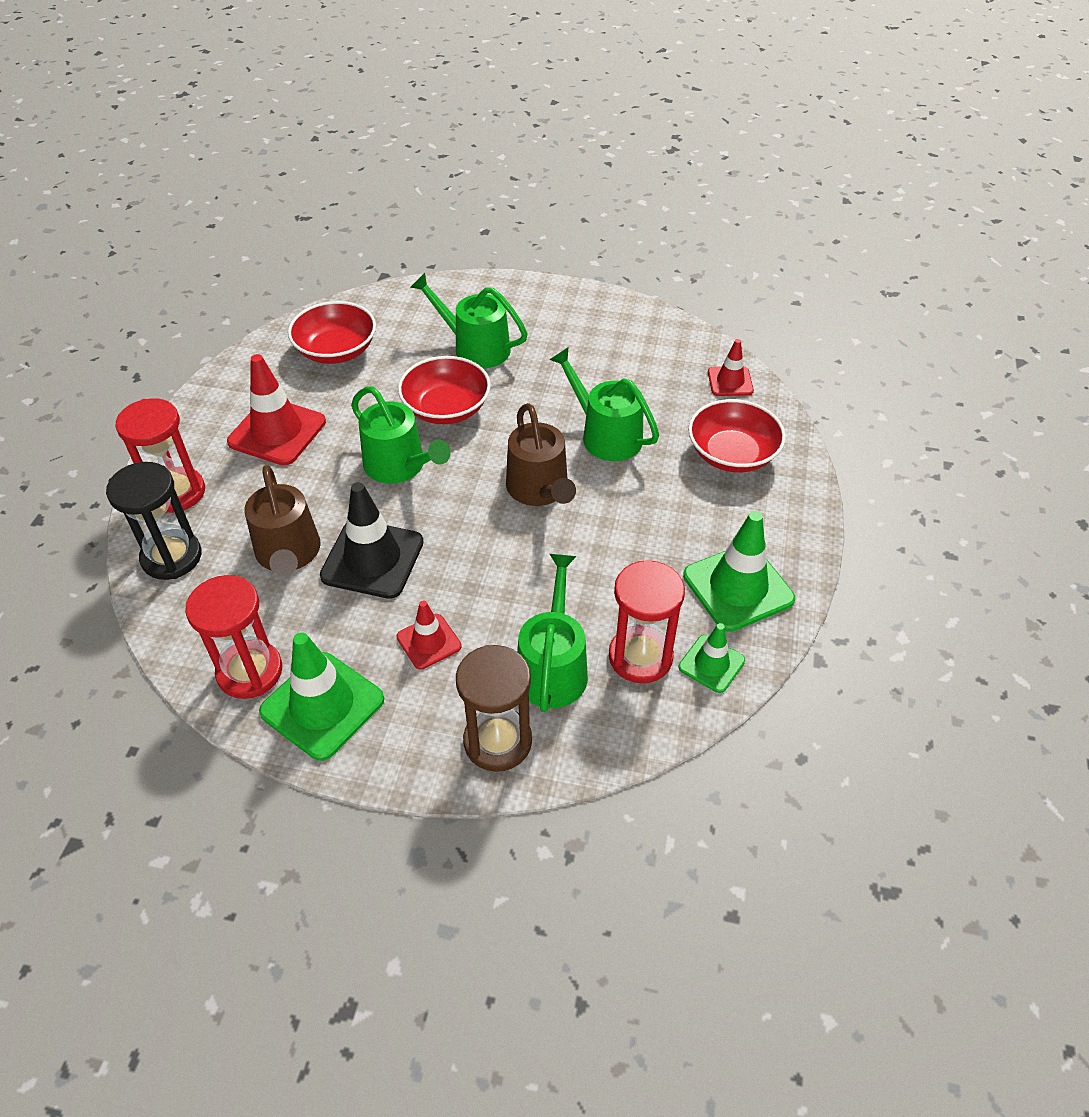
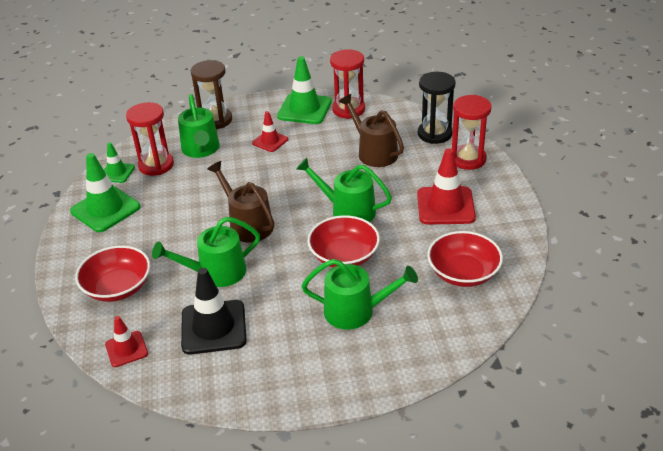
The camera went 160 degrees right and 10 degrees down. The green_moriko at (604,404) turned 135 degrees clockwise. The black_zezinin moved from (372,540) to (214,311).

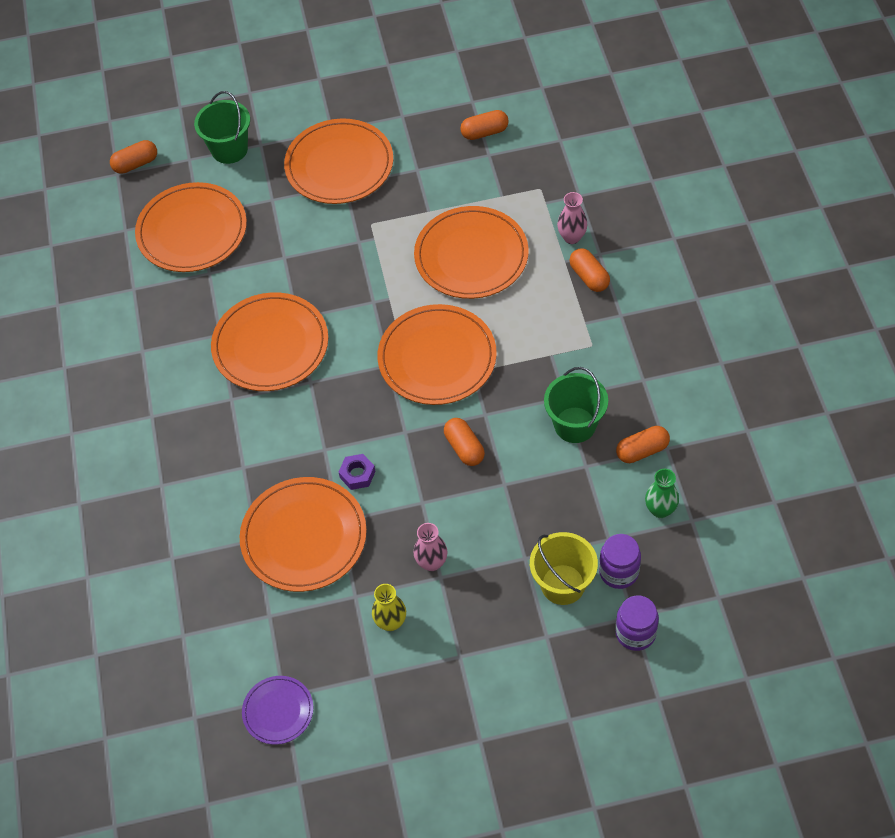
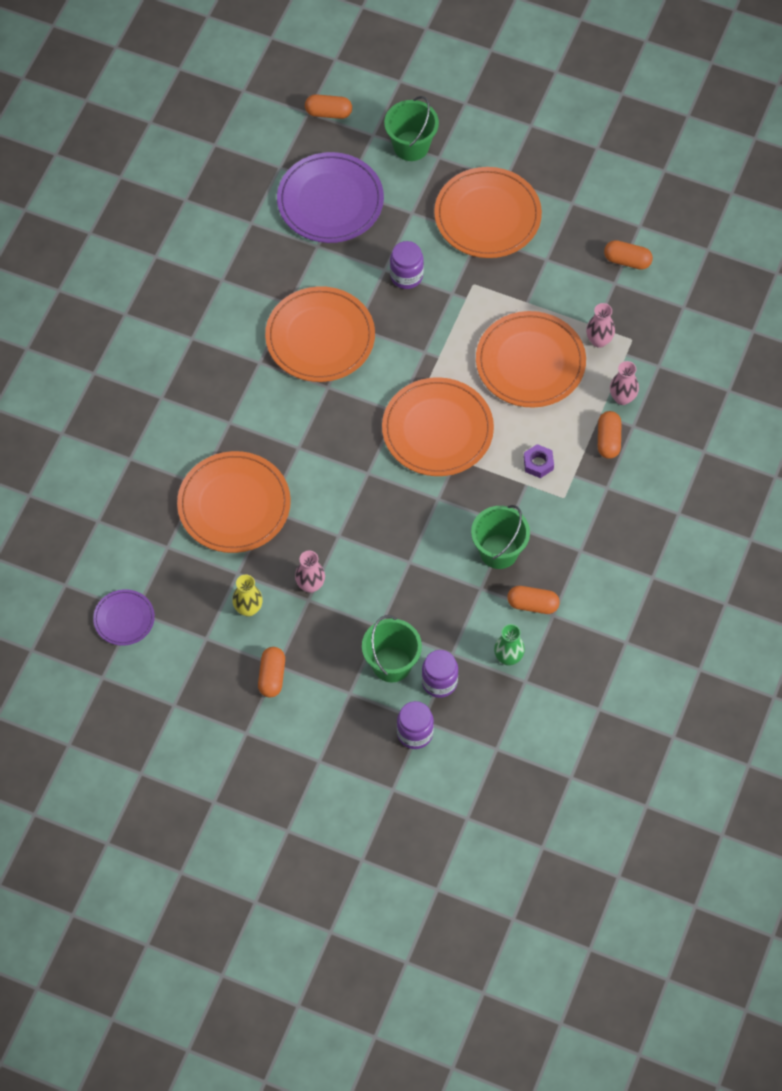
The camera went 30 degrees right and 5 degrees up. The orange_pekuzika moved from (464,442) to (271,672). The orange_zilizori at (191,227) became the purple_zilizori at (330,197). The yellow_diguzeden at (564,568) became the green_diguzeden at (392,648). The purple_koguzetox at (407,265) appeared. The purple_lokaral moved from (357,472) to (539,461). The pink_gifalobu at (600,325) appeared.

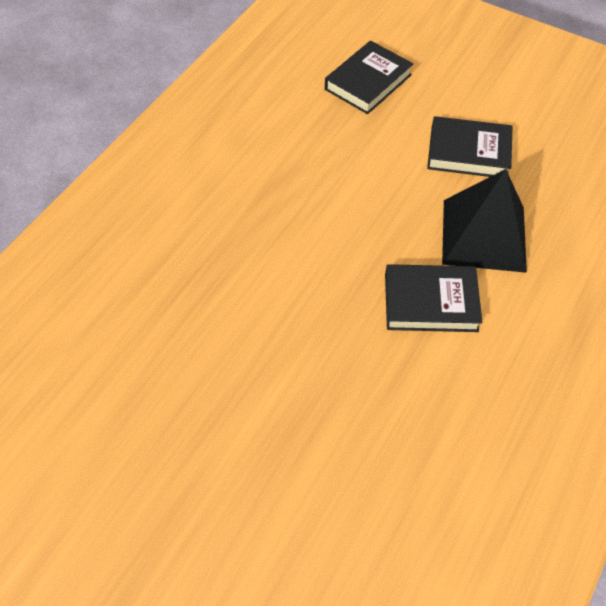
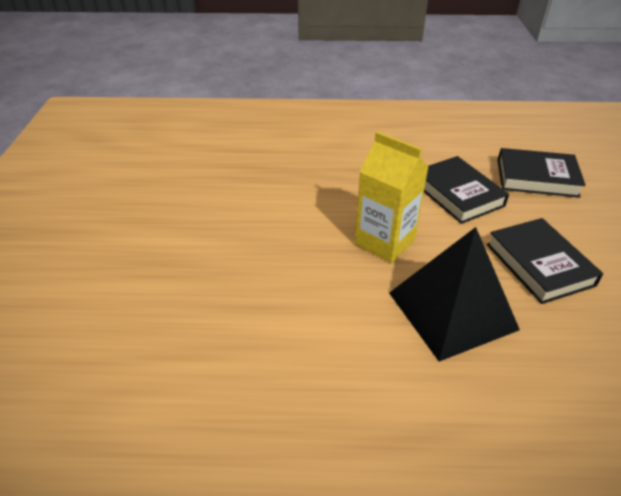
The camera went 60 degrees right and 15 degrees down. The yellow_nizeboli at (392,197) appeared. The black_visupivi moved from (434,298) to (466,190).

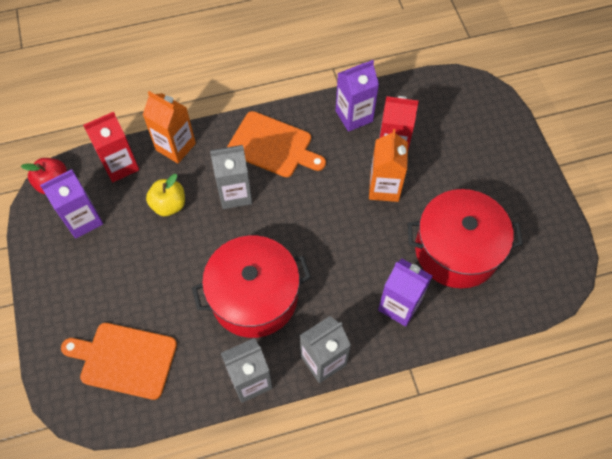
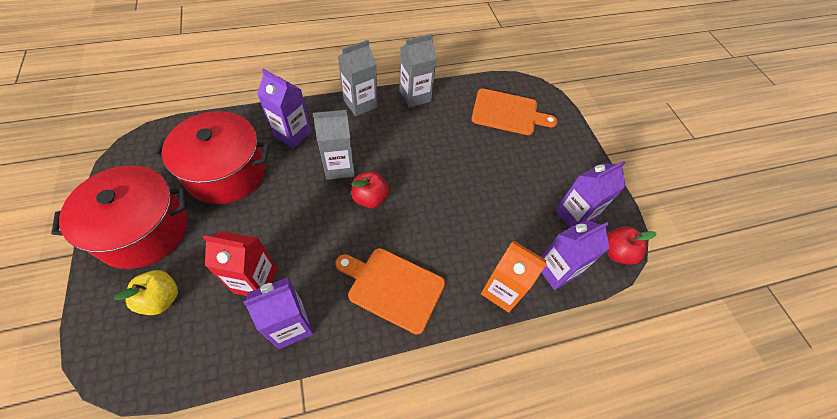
The camera went 175 degrees right and 5 degrees down. The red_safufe moved from (251,287) to (119,217). The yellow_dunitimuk moved from (165,195) to (146,292). The grey_nizeboli moved from (231,177) to (334,145). The red_dunitimuk at (370,190) appeared. The red_nizeboli at (111,147) became the purple_nizeboli at (575,255). The orange_nizeboli at (388,165) disappeared.

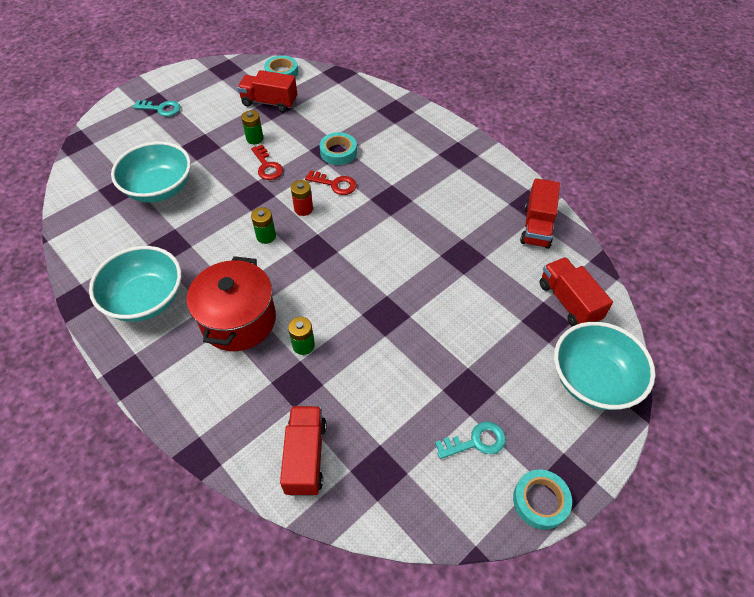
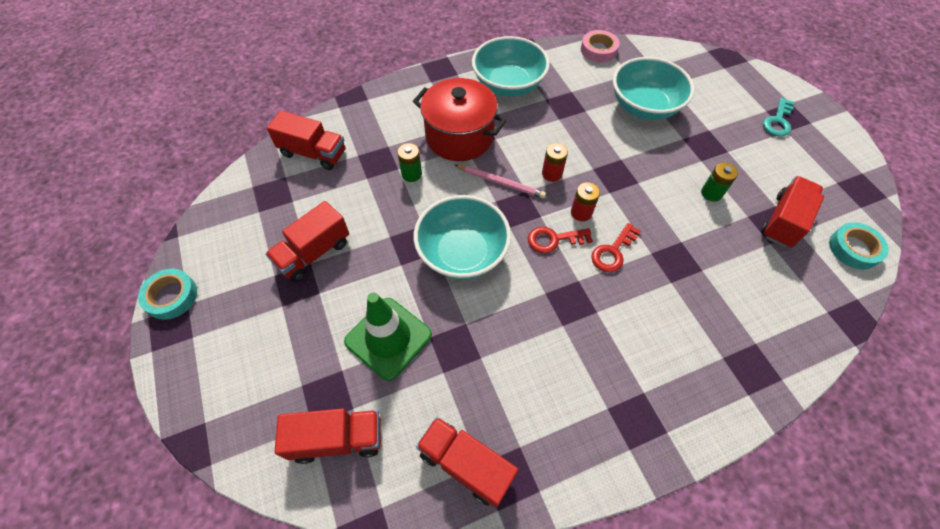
The camera went 110 degrees right and 5 degrees up. The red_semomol at (307,241) appeared. The green_zezinin at (388,336) appeared. The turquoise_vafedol moved from (604,366) to (462,237). The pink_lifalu at (500,182) appeared. The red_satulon moved from (267,162) to (560,240). The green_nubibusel at (263,225) became the red_nubibusel at (555,162). The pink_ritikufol at (600,46) appeared. The turquoise_ritikufol at (338,148) disappeared. The turquoise_satulon at (470,440) disappeared.

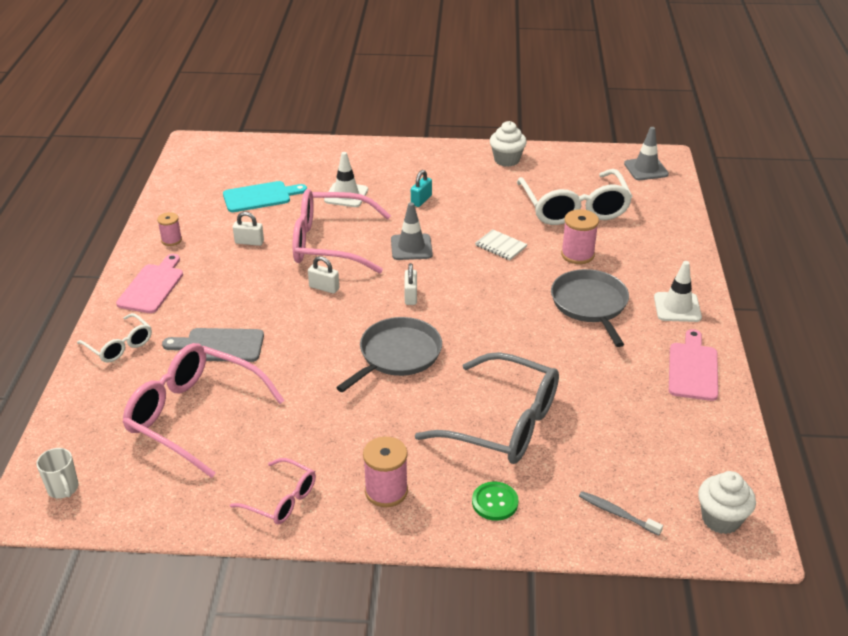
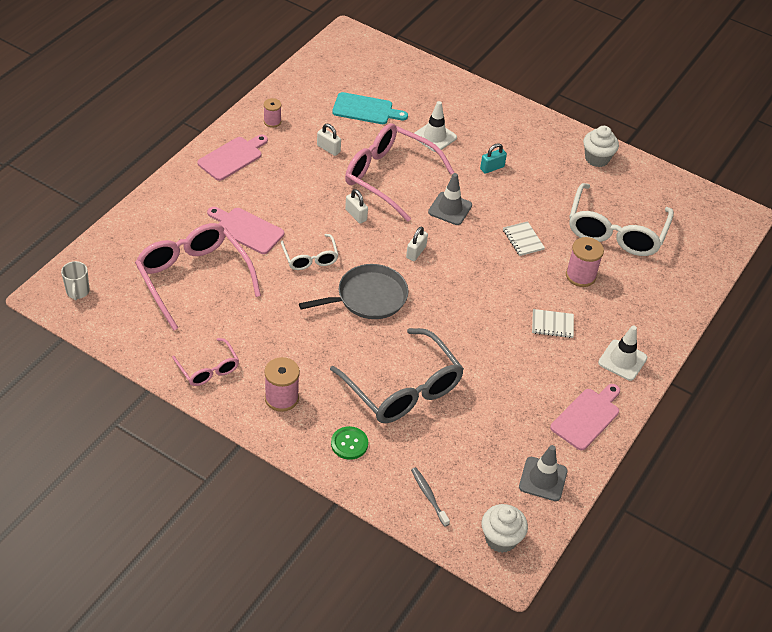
The camera went 25 degrees right and 10 degrees up. The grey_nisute at (213,345) became the pink_nisute at (245,230). The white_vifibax moved from (114,338) to (309,252). The grey_zezinin moved from (646,153) to (543,473). The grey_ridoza at (590,308) was replaced by the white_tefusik at (553,323).

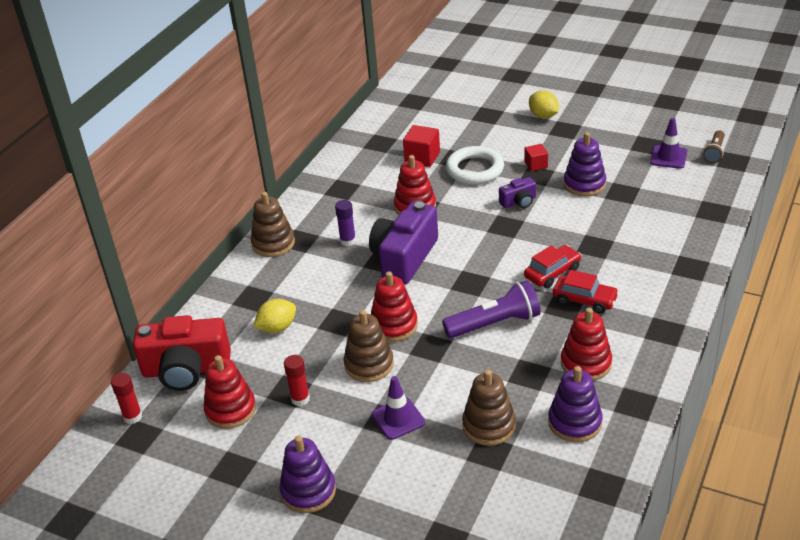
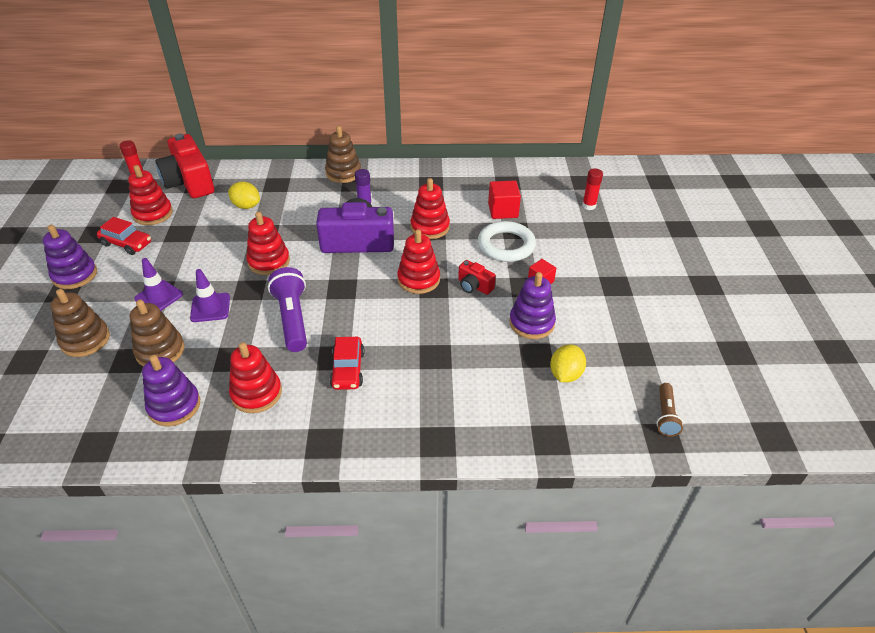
The camera went 60 degrees right and 5 degrees up. The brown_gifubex moved from (369,346) to (80,323). The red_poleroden moved from (552,266) to (124,236). The purple_zezinin moved from (668,143) to (210,295). The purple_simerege at (491,309) turned 150 degrees counterclockwise. The red_gifubex at (418,261) appeared. The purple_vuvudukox at (517,192) became the red_vuvudukox at (477,277). The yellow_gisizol moved from (544,104) to (568,363). The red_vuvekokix moved from (297,380) to (592,189). The brown_simerege at (714,146) turned 75 degrees counterclockwise.

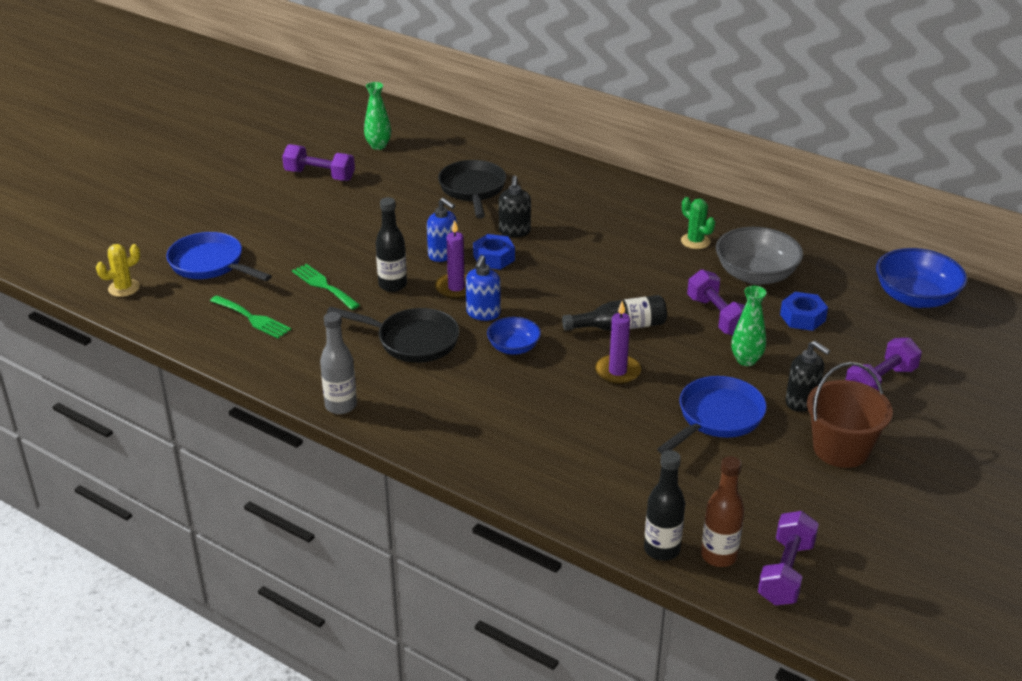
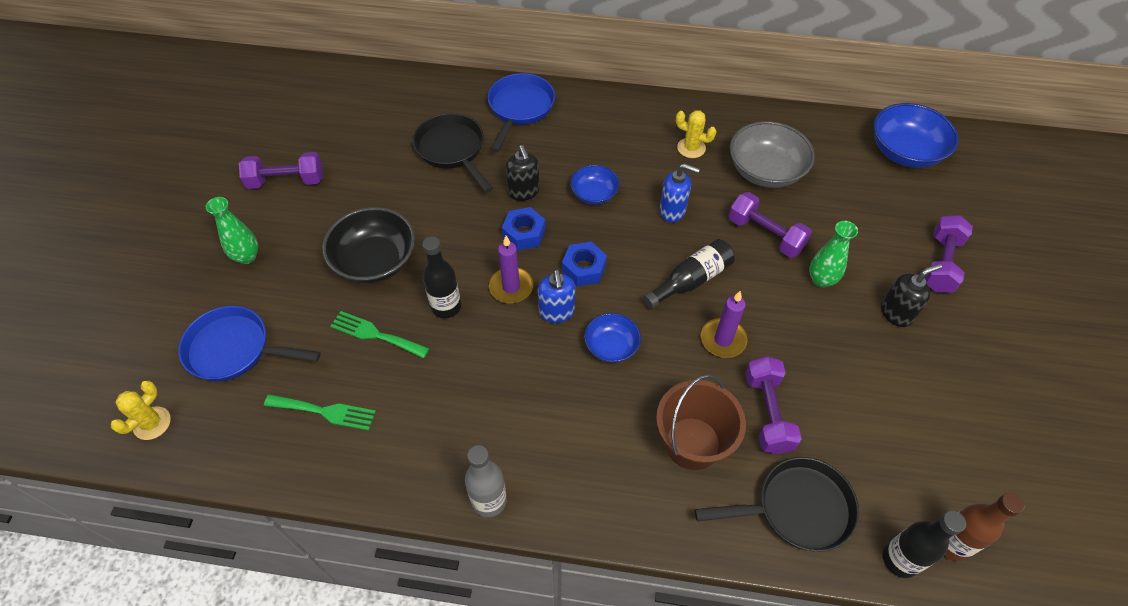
The camera went 25 degrees left and 20 degrees up. The green_gifalobu moved from (377,116) to (232,230). The black_vafedol at (368,245) appeared. The blue_ridoza moved from (712,415) to (521,112). The blue_lokaral moved from (804,311) to (584,264). The blue_vafedol at (595,185) appeared. The brown_diguzeden moved from (850,415) to (701,422). The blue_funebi moved from (442,229) to (679,192). The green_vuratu at (698,223) became the yellow_vuratu at (696,134). The black_ridoza moved from (393,334) to (777,504). The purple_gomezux moved from (788,558) to (773,405). The black_funebi at (807,376) turned 45 degrees counterclockwise.

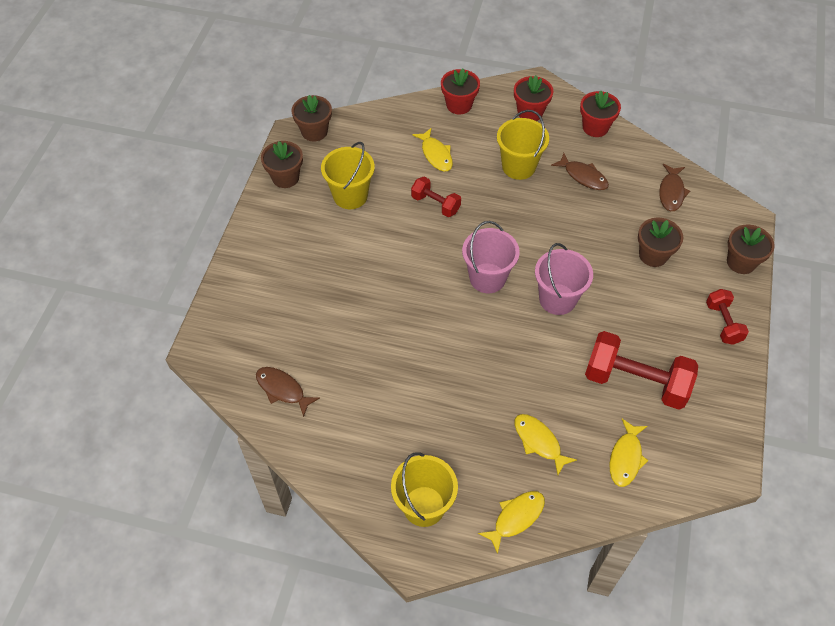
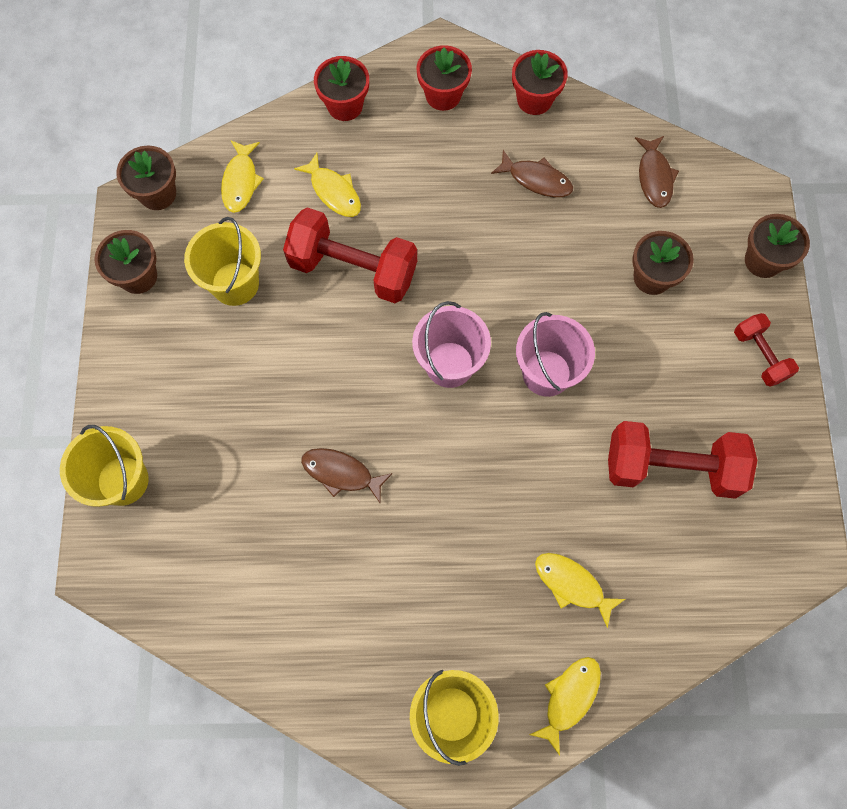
The camera went 15 degrees left and 15 degrees up. The yellow_diguzeden moved from (523,145) to (104,466). The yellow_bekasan moved from (629,453) to (242,176). The red_gomezux at (436,197) changed to 1.84 times the size. The brown_bekasan moved from (288,392) to (346,475).

